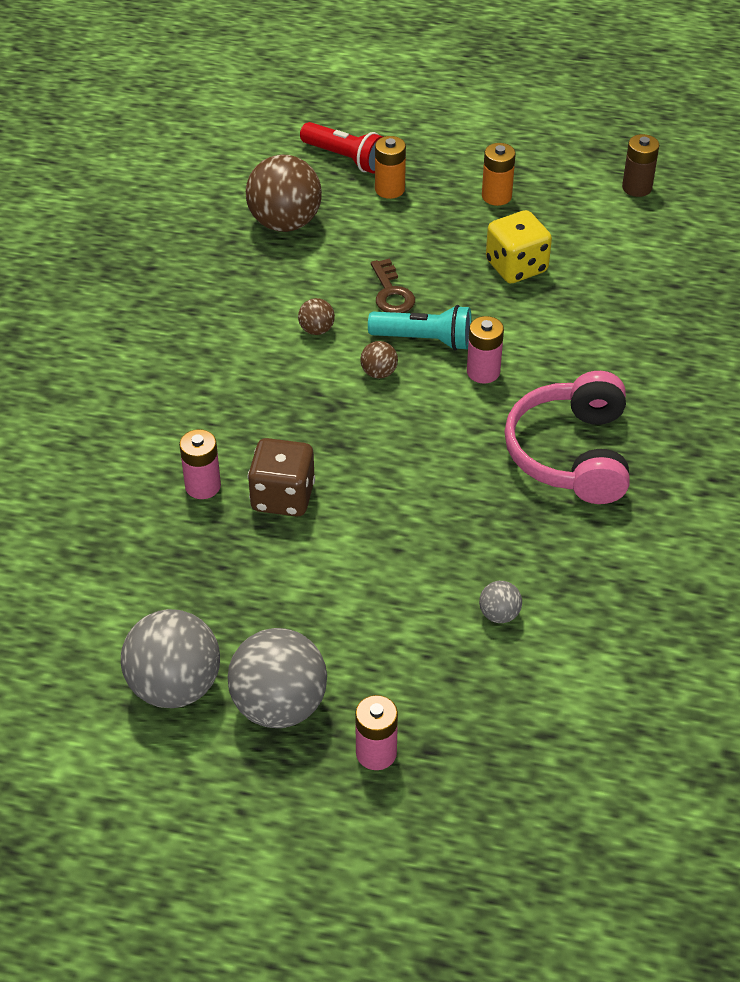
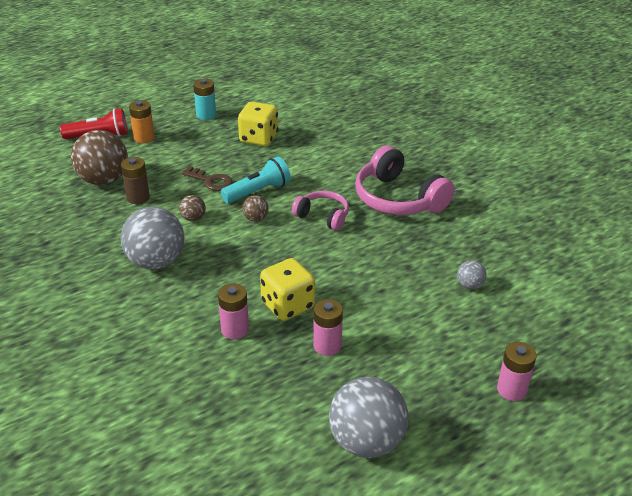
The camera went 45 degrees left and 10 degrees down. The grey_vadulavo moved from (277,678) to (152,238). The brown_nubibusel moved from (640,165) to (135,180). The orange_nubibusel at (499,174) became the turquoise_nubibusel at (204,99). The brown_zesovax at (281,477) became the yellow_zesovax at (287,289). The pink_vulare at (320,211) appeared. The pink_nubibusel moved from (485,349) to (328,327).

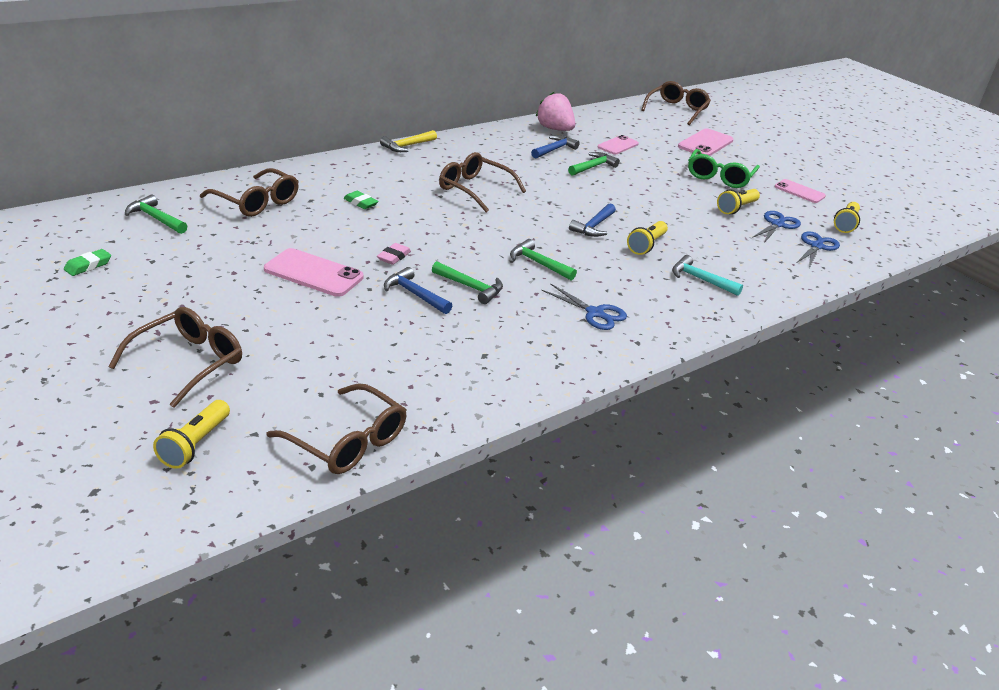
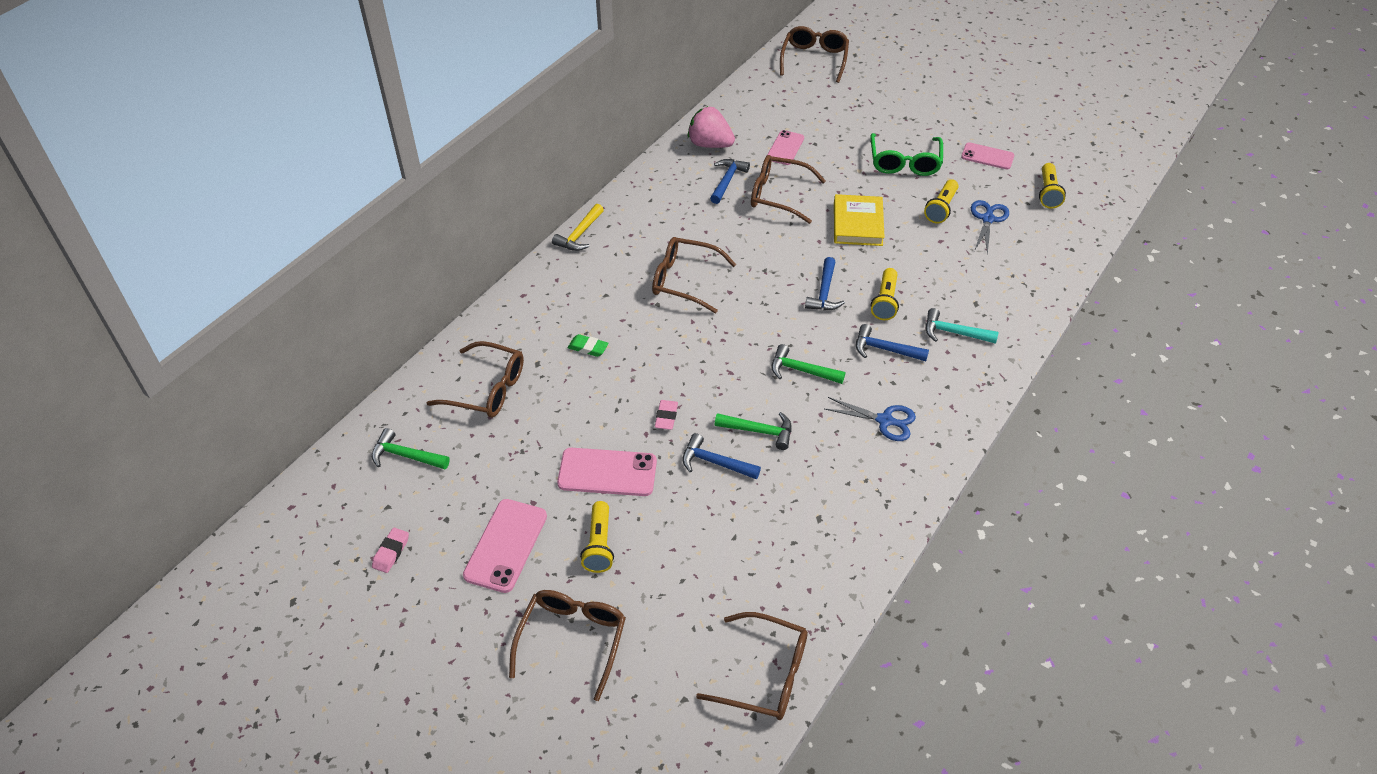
The camera went 15 degrees left and 15 degrees up. The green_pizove at (87,262) became the pink_pizove at (390,550). The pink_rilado moved from (705,142) to (505,546). The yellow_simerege moved from (191,434) to (597,537). The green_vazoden at (594,164) was replaced by the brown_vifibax at (788,189). The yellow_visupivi at (859,220) appeared. The blue_vazoden at (892,342) appeared. The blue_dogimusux at (818,249) disappeared.

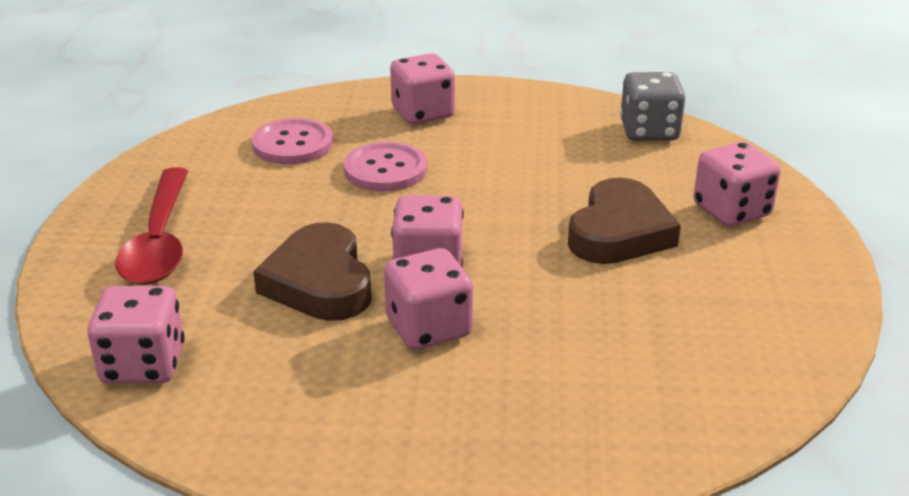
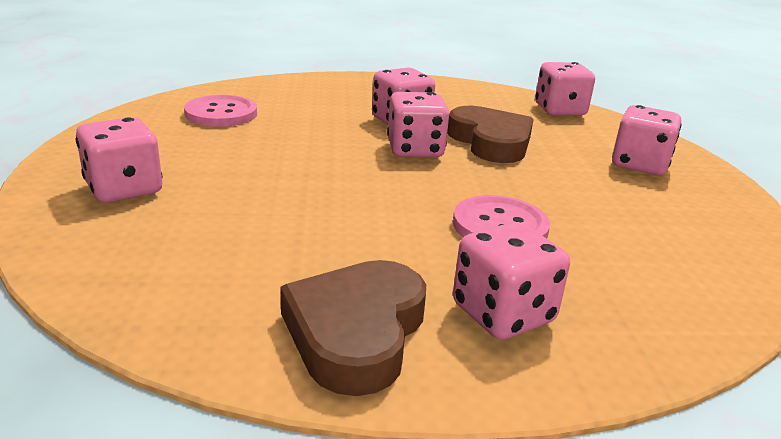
The camera went 170 degrees right and 5 degrees down. The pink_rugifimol moved from (292,141) to (220,111). The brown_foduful moved from (624,221) to (353,328). The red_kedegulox at (151,226) was replaced by the pink_zesovax at (647,140). The grey_zesovax at (653,106) disappeared.

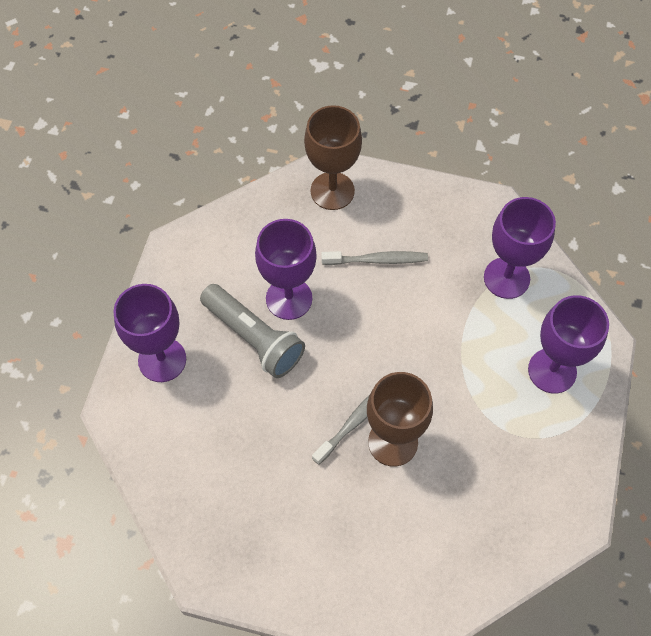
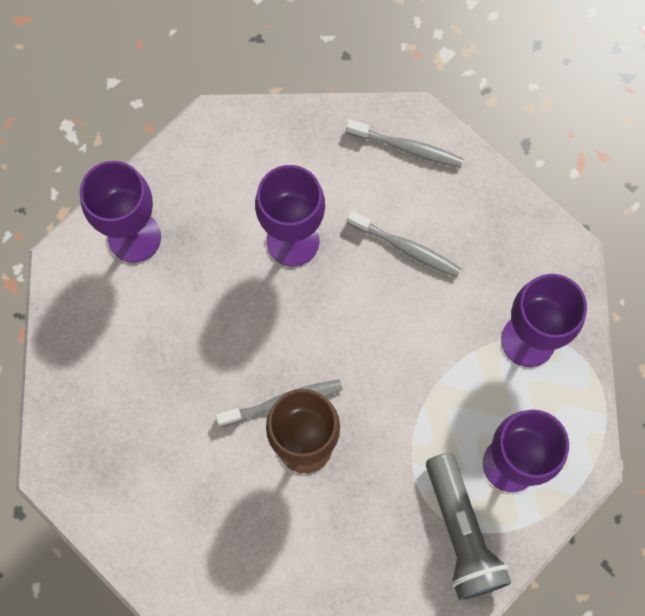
The camera went 30 degrees right and 10 degrees up. The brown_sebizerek at (333,157) was replaced by the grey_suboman at (405,143). The grey_simerege moved from (252,331) to (468,526).

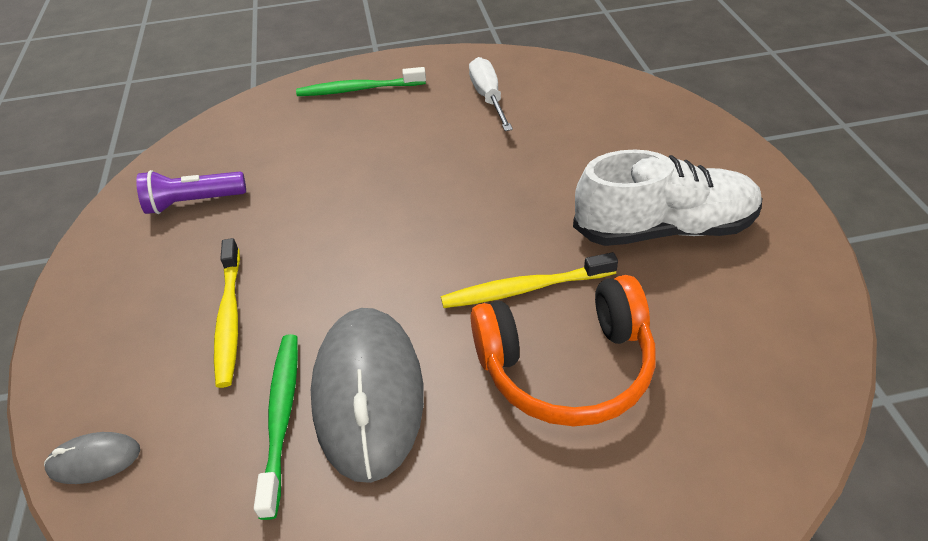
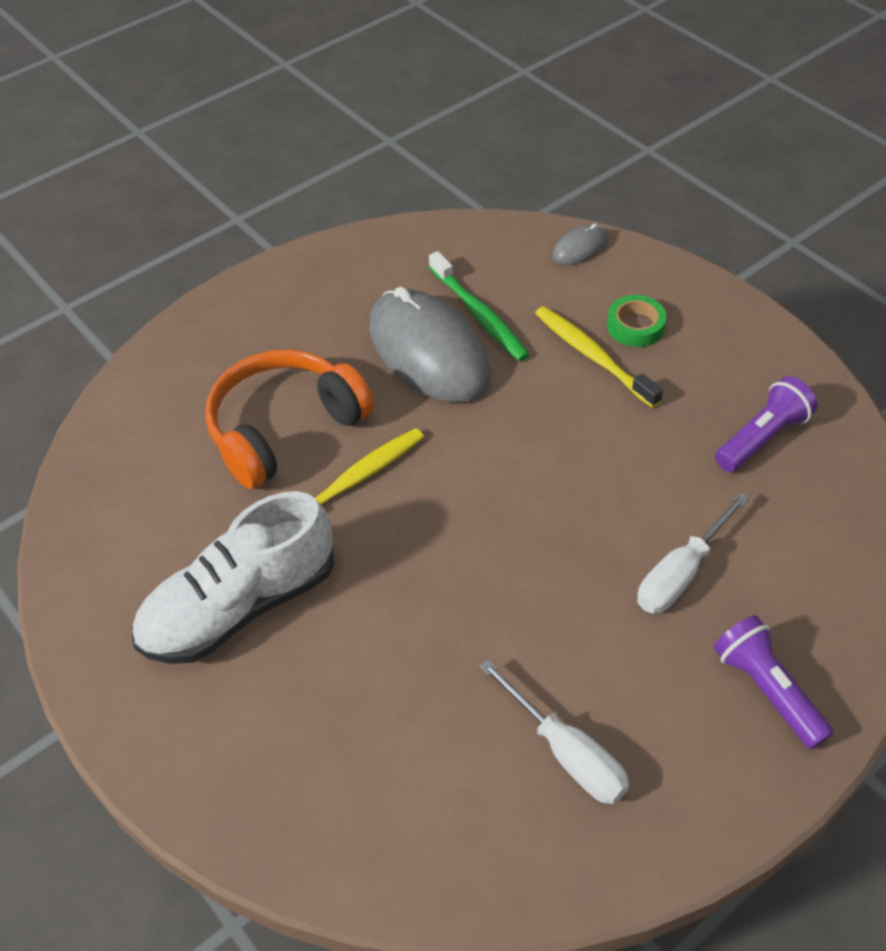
The camera went 150 degrees right and 5 degrees up. The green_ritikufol at (637,321) appeared. The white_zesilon at (693,553) appeared. The green_suboman at (361,81) was replaced by the purple_simerege at (774,682).

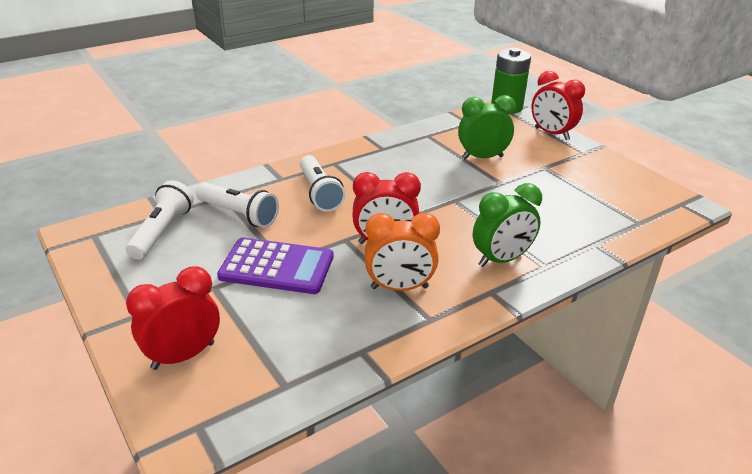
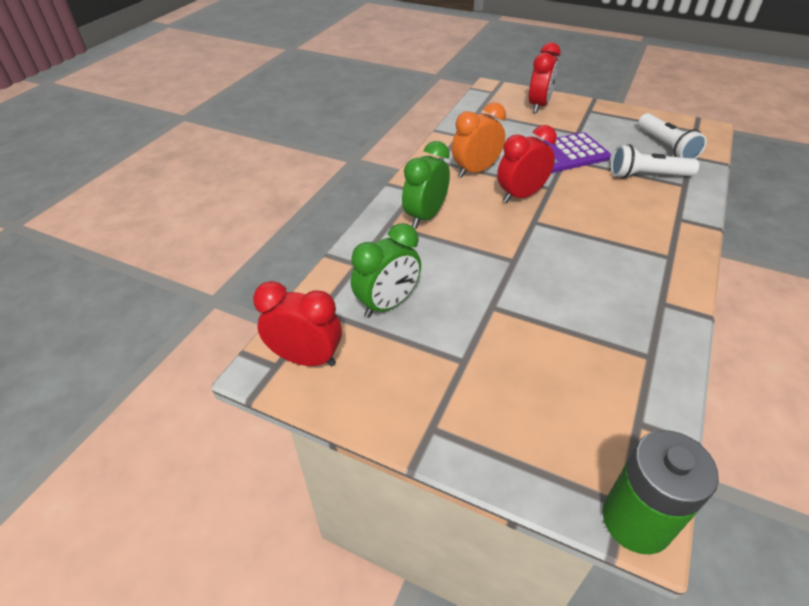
The camera went 150 degrees right and 10 degrees up. The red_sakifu moved from (558,105) to (297,323). The green_sakifu moved from (487,127) to (386,270). The white_simerege at (323,183) disappeared.

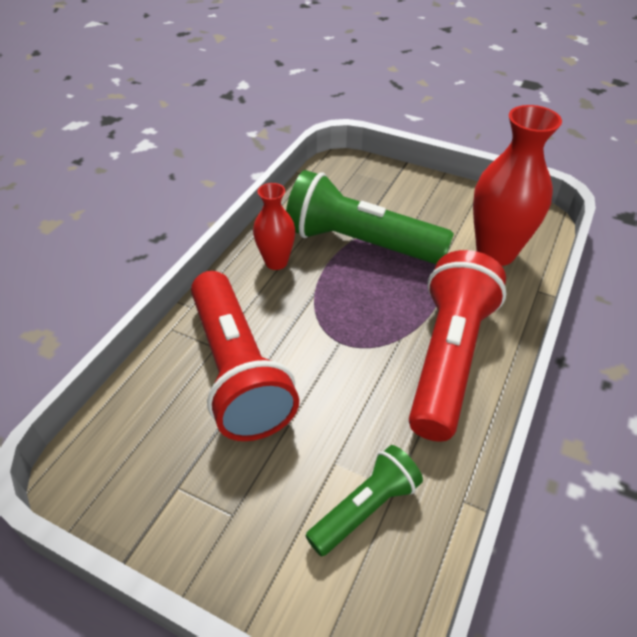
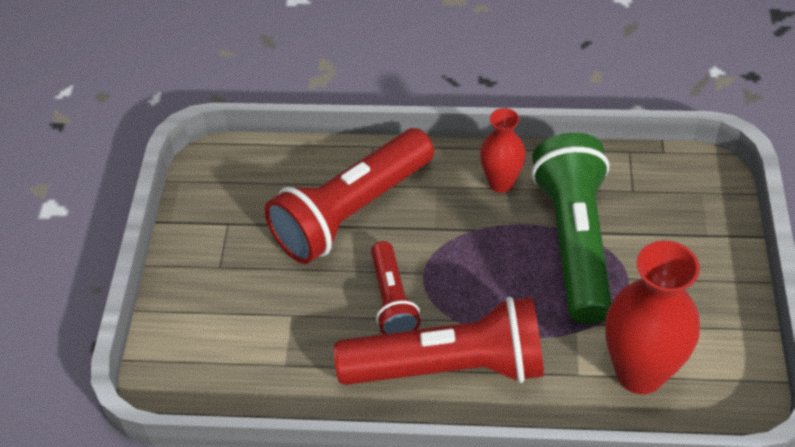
The camera went 70 degrees right and 5 degrees up. The red_simerege at (396,287) appeared. The green_simerege at (364,501) disappeared.

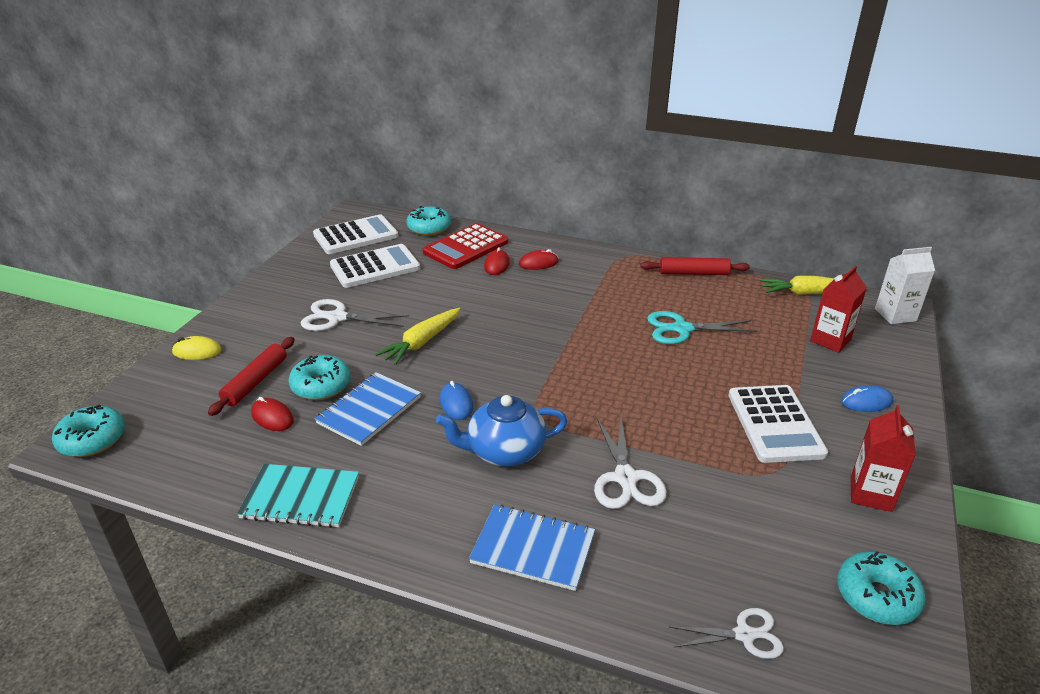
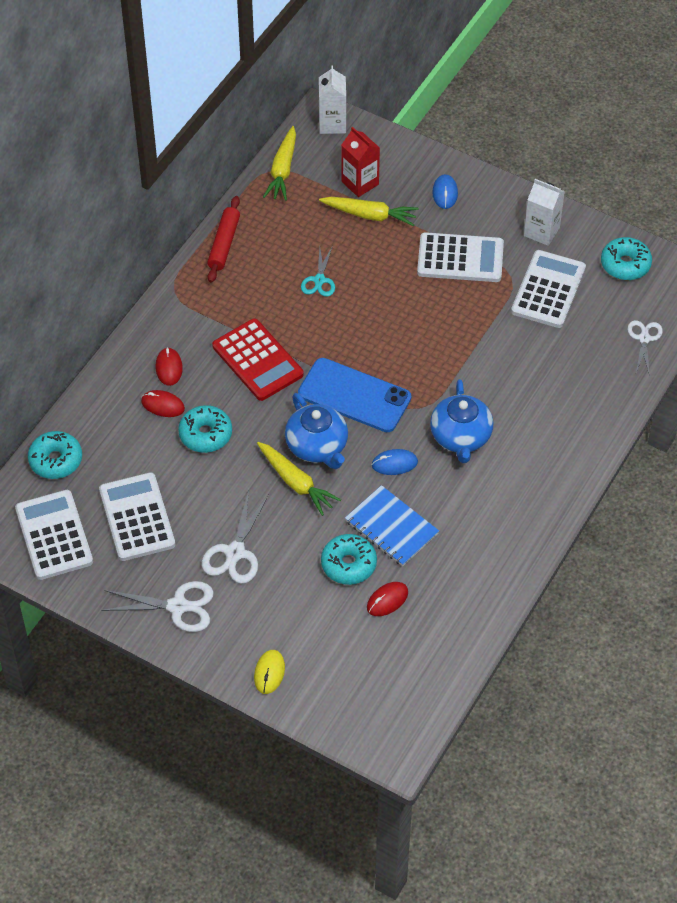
The camera went 80 degrees left and 20 degrees up. The white_dogimusux moved from (630,462) to (157,606). The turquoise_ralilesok moved from (88,430) to (205,429). The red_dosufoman moved from (465,246) to (258,359). The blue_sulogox at (316,431) appeared. The blue_rilado at (354,395) appeared. The turquoise_dogimusux at (702,327) changed to 0.66 times the size. The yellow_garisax at (369,211) appeared. The white_dosufoman at (548,289) appeared. The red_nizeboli at (883,458) became the white_nizeboli at (544,212). The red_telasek at (251,376) disappeared. The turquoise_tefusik at (298,496) disappeared. The blue_tefusik at (532,548) disappeared.

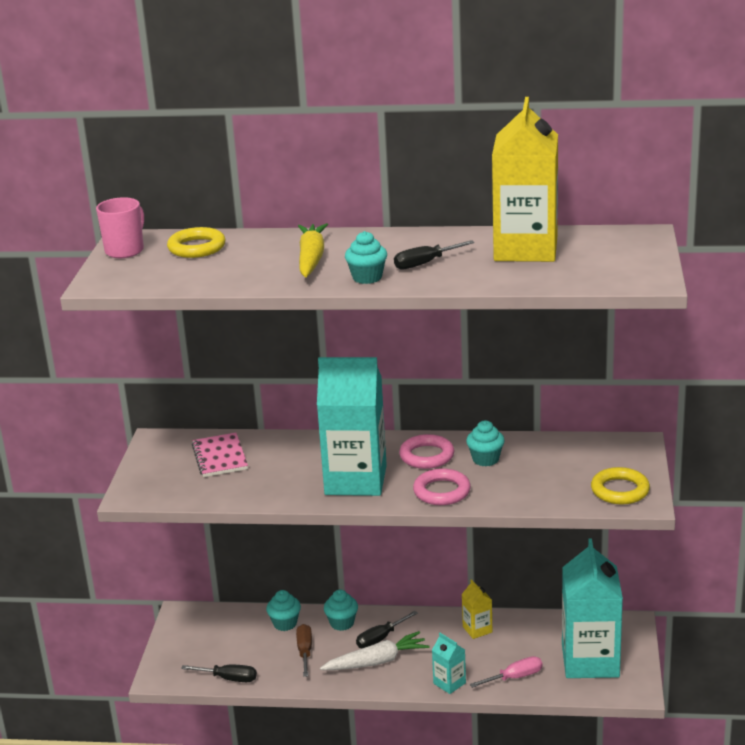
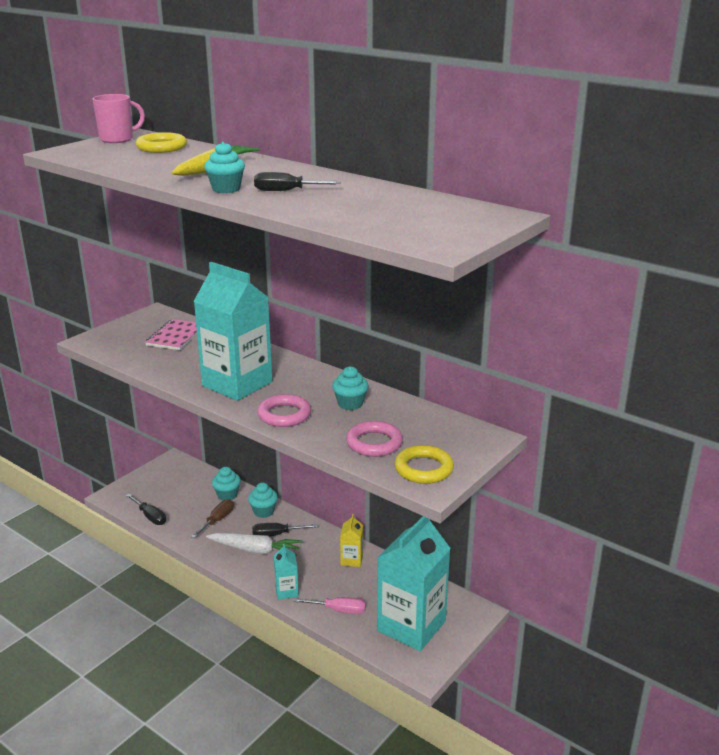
The camera went 30 degrees right and 0 degrees up. The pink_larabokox moved from (426,451) to (374,439). The yellow_nizeboli at (525,179) disappeared.

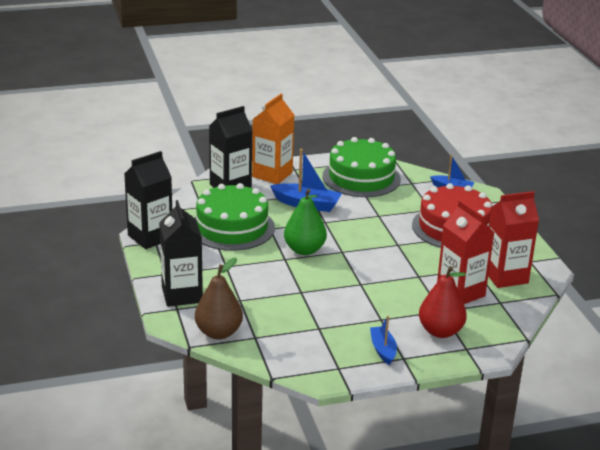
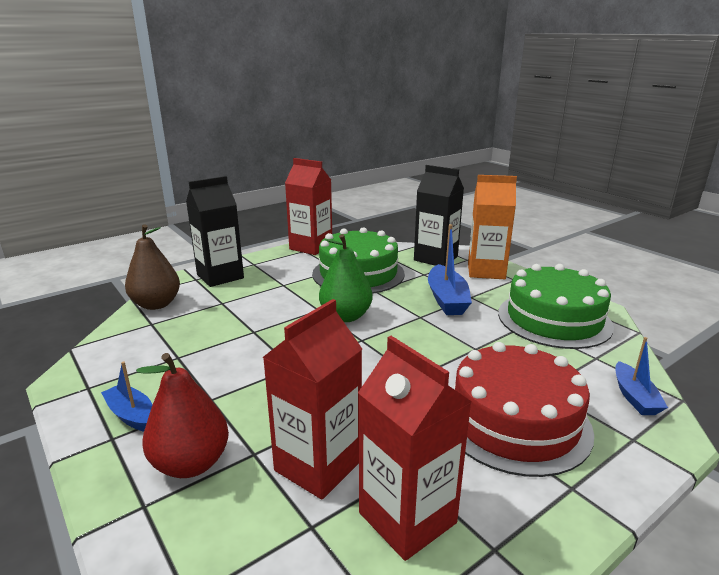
The camera went 70 degrees right and 5 degrees down. The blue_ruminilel at (383,340) turned 105 degrees counterclockwise. The black_nizeboli at (148,200) became the red_nizeboli at (308,206).

